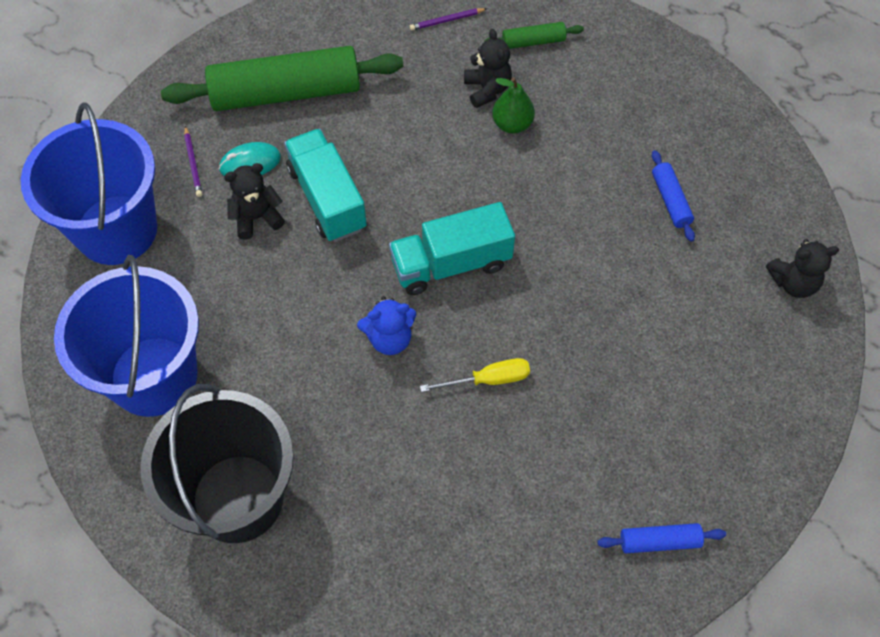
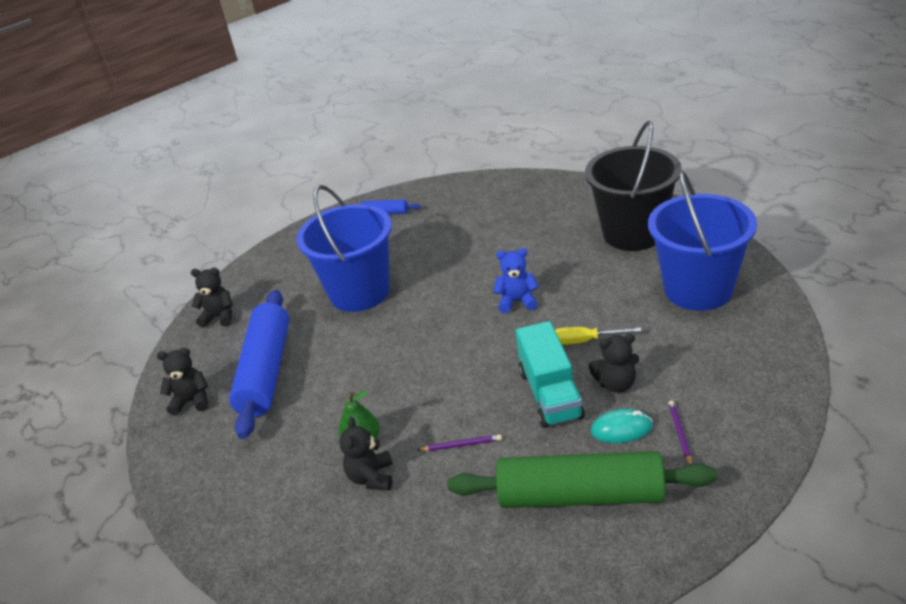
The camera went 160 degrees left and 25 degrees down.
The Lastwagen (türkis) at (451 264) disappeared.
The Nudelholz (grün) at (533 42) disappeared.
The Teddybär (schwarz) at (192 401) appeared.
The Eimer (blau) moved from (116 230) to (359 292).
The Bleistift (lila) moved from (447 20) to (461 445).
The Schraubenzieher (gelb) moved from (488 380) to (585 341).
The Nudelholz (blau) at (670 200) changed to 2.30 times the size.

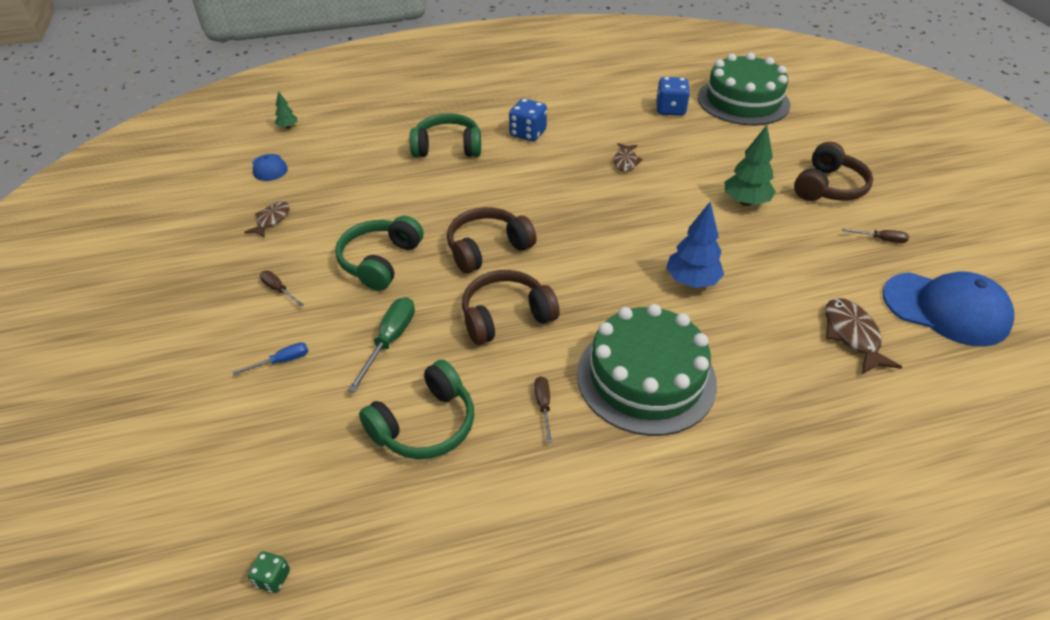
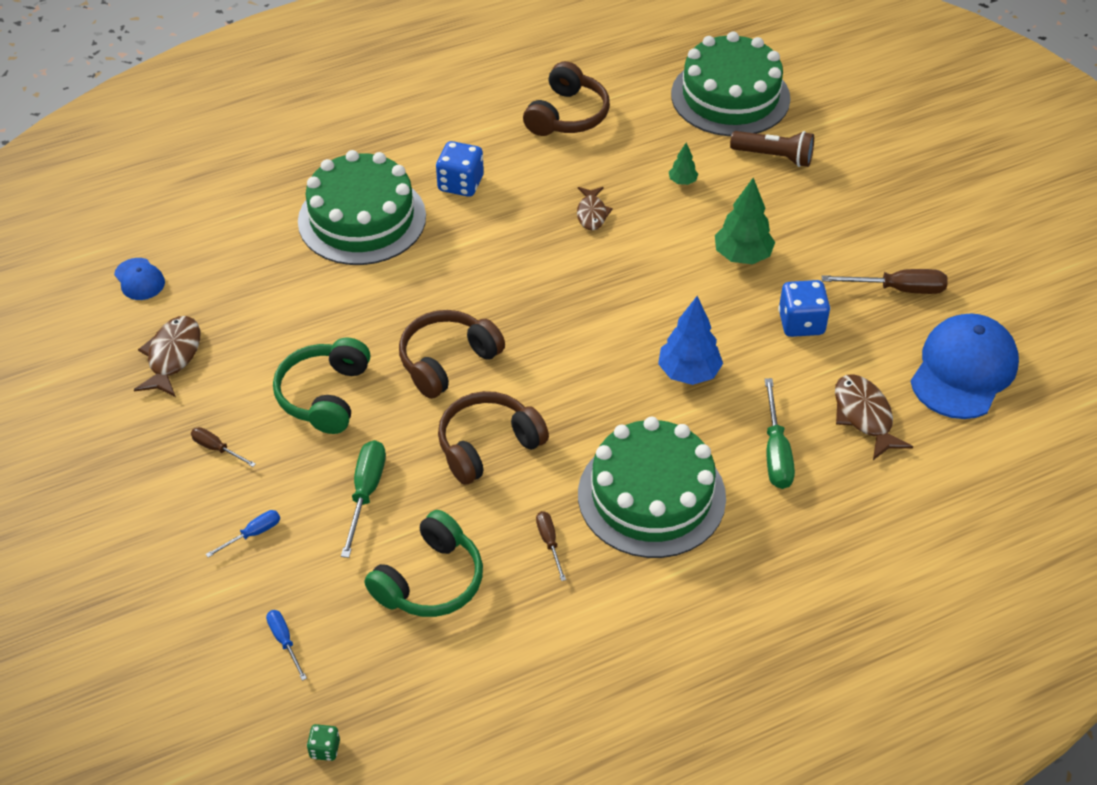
The camera went 10 degrees left and 5 degrees up.
The Schraubenzieher (blau) at (284 641) appeared.
The Taschenlampe (braun) at (774 157) appeared.
The Schraubenzieher (grün) at (775 452) appeared.
The Baum (grün) moved from (288 127) to (682 181).
The Spielwürfel (blau) moved from (670 110) to (801 323).
The Kopfhörer (braun) moved from (828 187) to (567 115).
The Kopfhörer (grün) at (447 147) was replaced by the Kuchen (grün) at (362 219).
The Kappe (blau) at (945 309) turned 75 degrees counterclockwise.
The Fisch (braun) at (272 220) changed to 1.50 times the size.
The Schraubenzieher (braun) at (881 240) changed to 1.71 times the size.

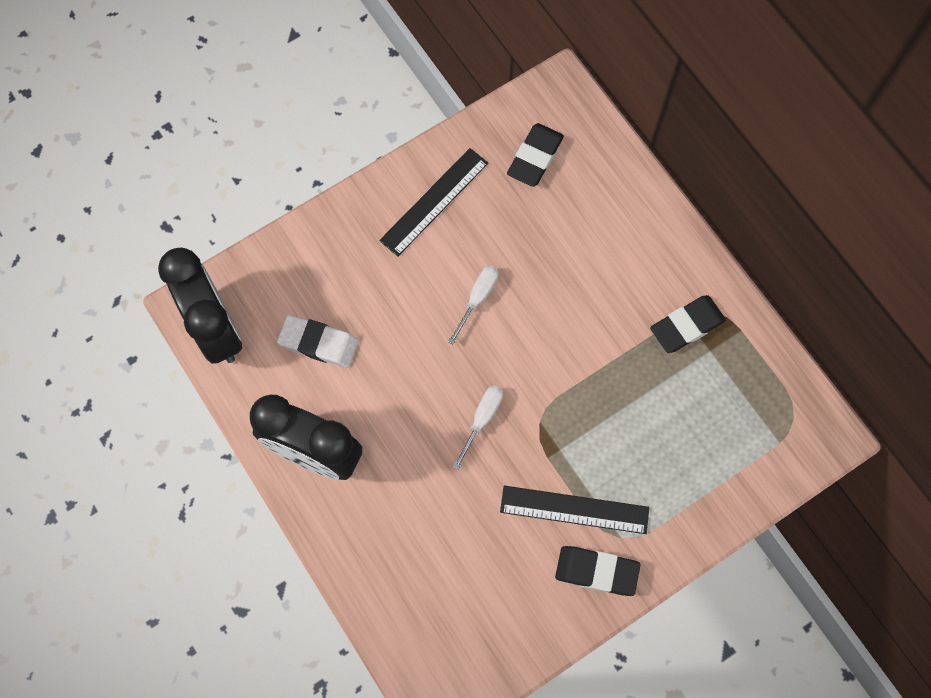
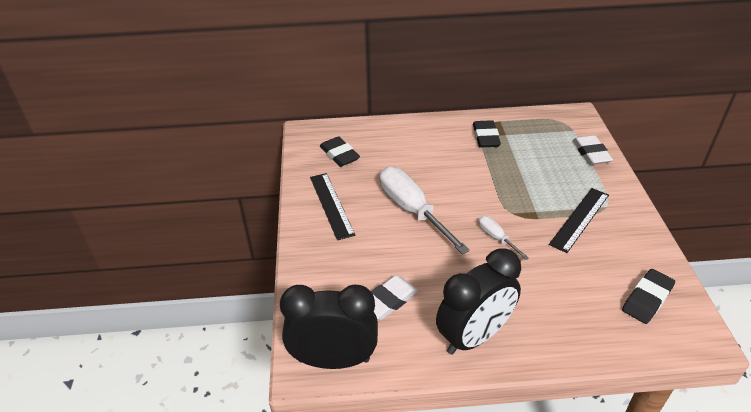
The camera went 60 degrees left and 30 degrees down.
The Radiergummi (weiß) at (591 153) appeared.
The Radiergummi (schwarz) moved from (596 571) to (647 299).
The Schraubenzieher (weiß) at (478 298) changed to 2.10 times the size.

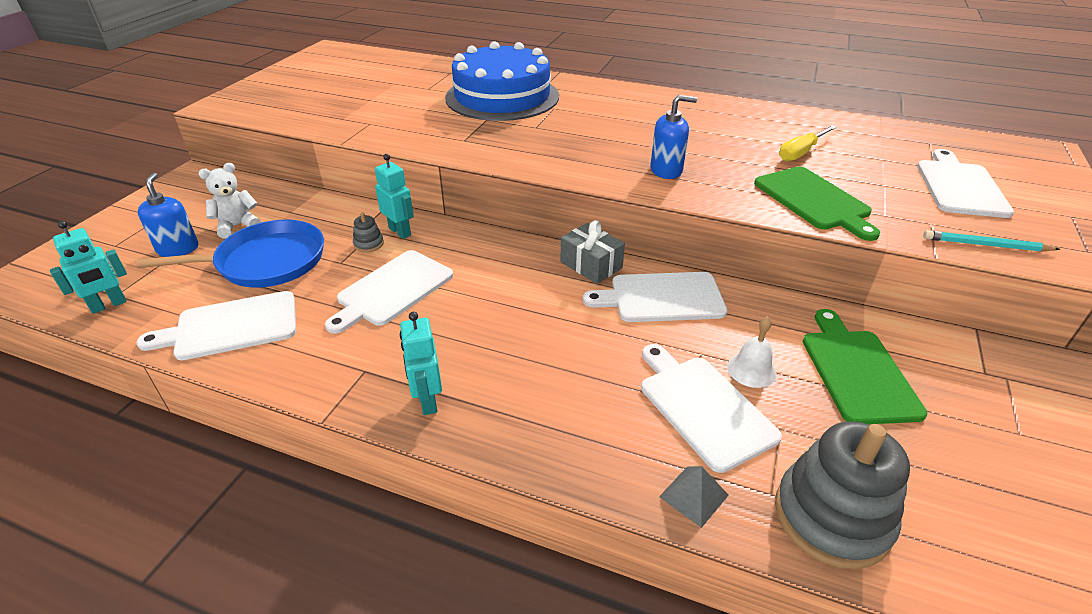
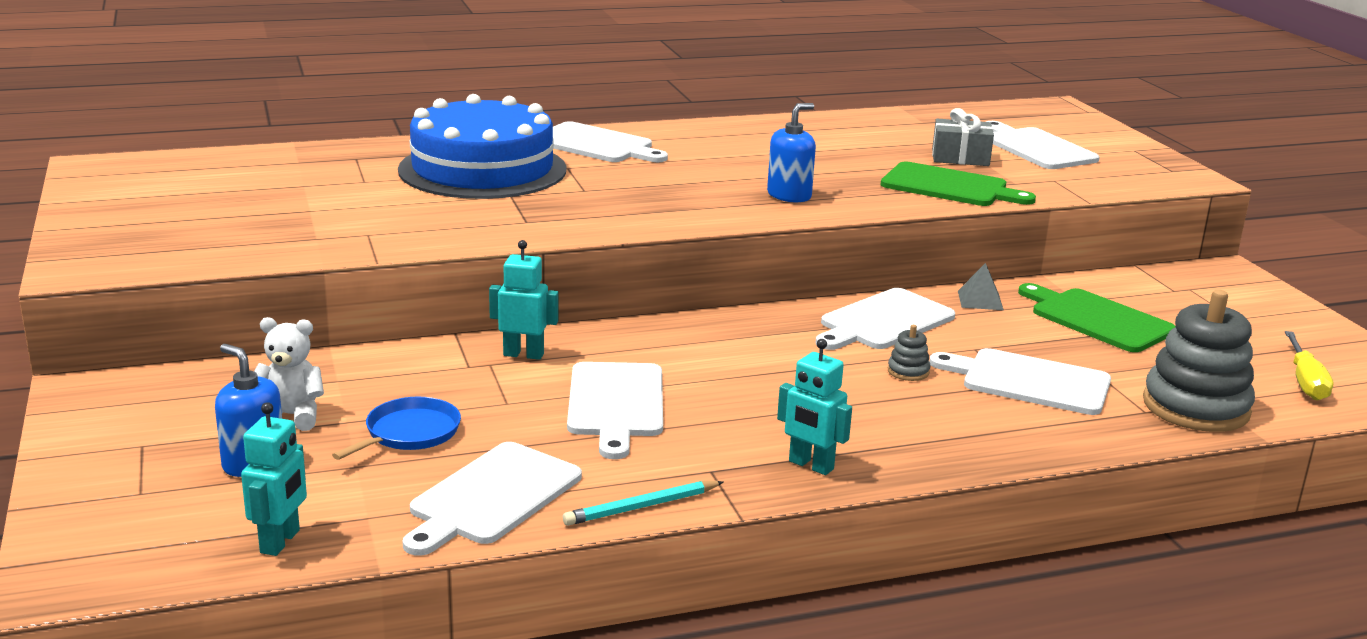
The camera went 40 degrees left and 15 degrees down.
The Glocke (weiß) at (751 370) disappeared.
The Schneidebrett (weiß) at (596 145) appeared.
The Stapelspielzeug (grau) moved from (368 244) to (908 371).
The Geschenk (grau) moved from (591 265) to (960 158).
The Pyramide (grau) moved from (693 495) to (980 300).
The Schraubenzieher (gelb) moved from (801 153) to (1305 381).
The Bleistift (türkis) moved from (985 245) to (641 507).
The Teddybär (weiß) at (237 226) turned 75 degrees clockwise.
The Pfanne (blau) at (266 261) changed to 0.59 times the size.

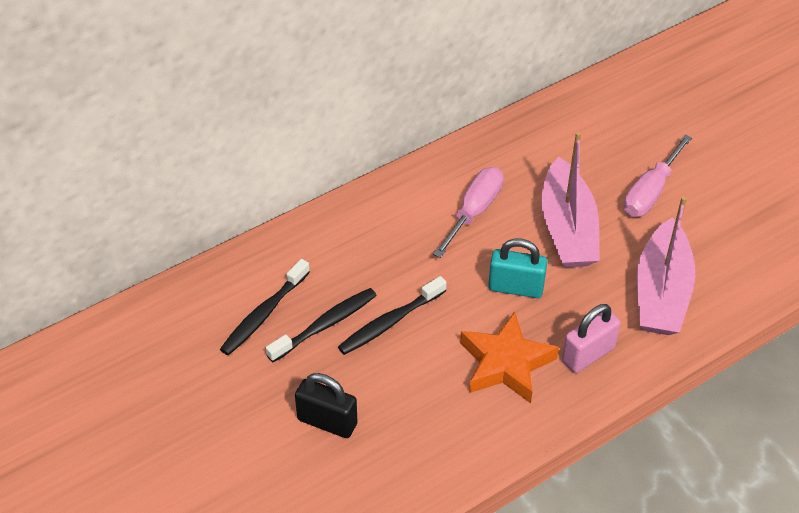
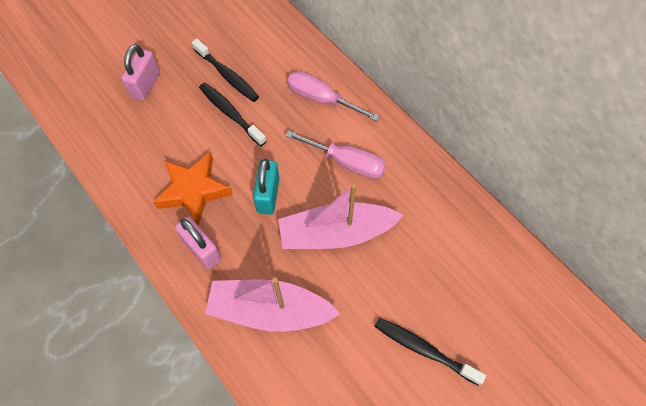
The camera went 85 degrees right and 15 degrees up.
The Zahnbürste (schwarz) moved from (263 314) to (424 349).
The Schraubenzieher (rosa) moved from (650 192) to (321 99).
The Vorhängeschloss (schwarz) at (327 422) became the Vorhängeschloss (rosa) at (146 85).

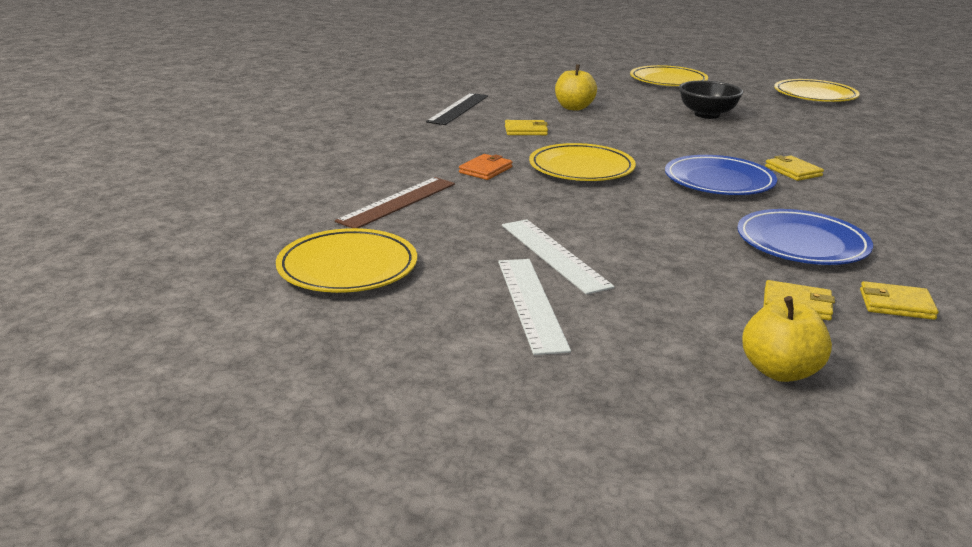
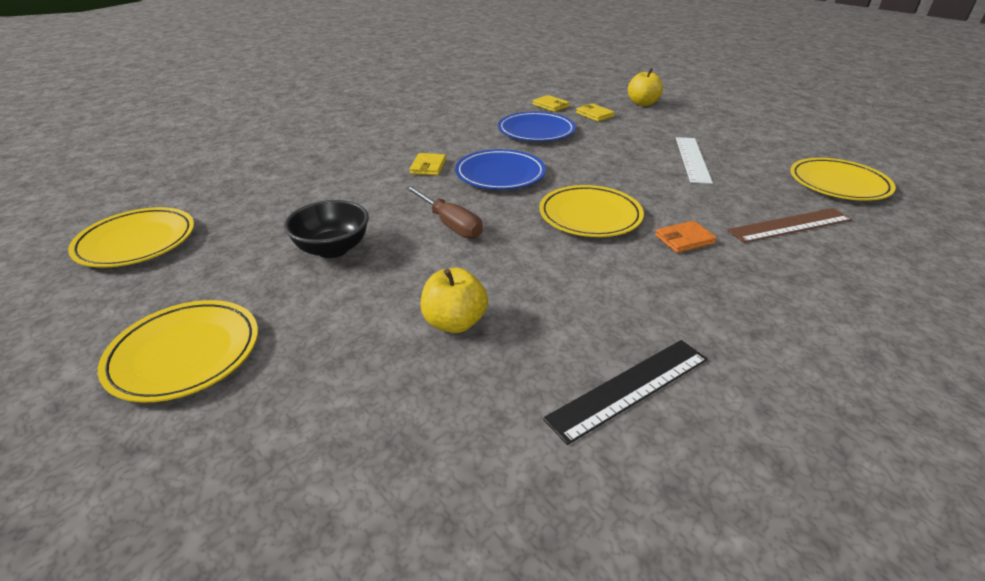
The camera went 145 degrees left and 10 degrees up.
The Lineal (weiß) at (531 303) disappeared.
The Geldbörse (gelb) at (525 130) disappeared.
The Schraubenzieher (braun) at (450 224) appeared.

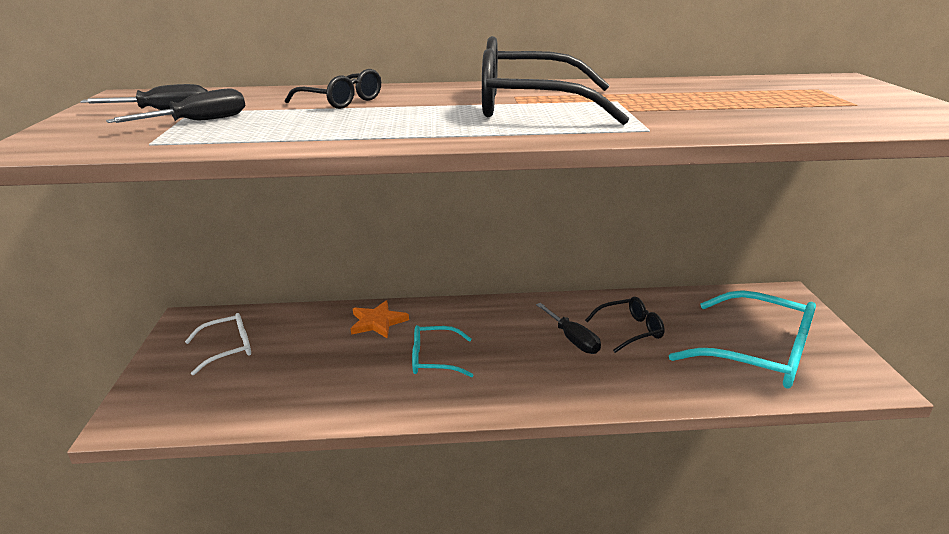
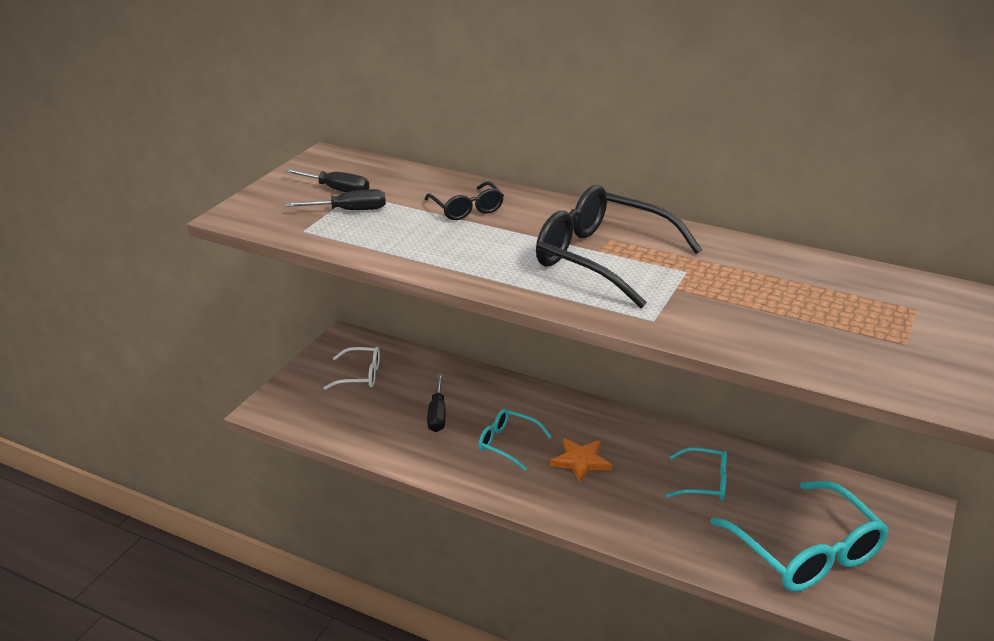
The camera went 30 degrees right and 5 degrees up.
The Stern (orange) moved from (377 322) to (580 461).
The Schraubenzieher (schwarz) moved from (572 339) to (437 414).
The Brille (schwarz) at (630 330) became the Brille (türkis) at (704 482).

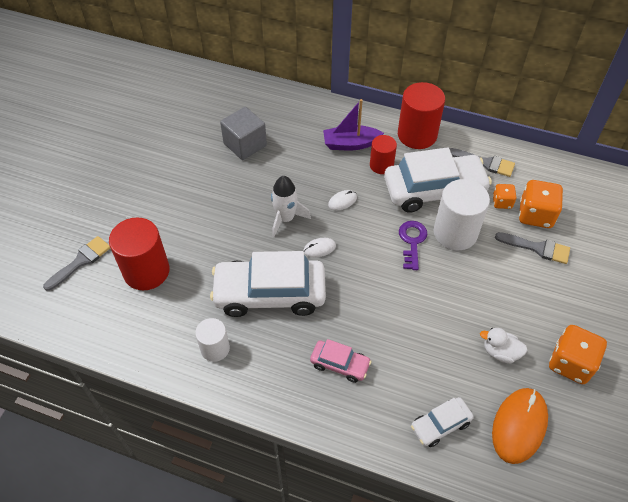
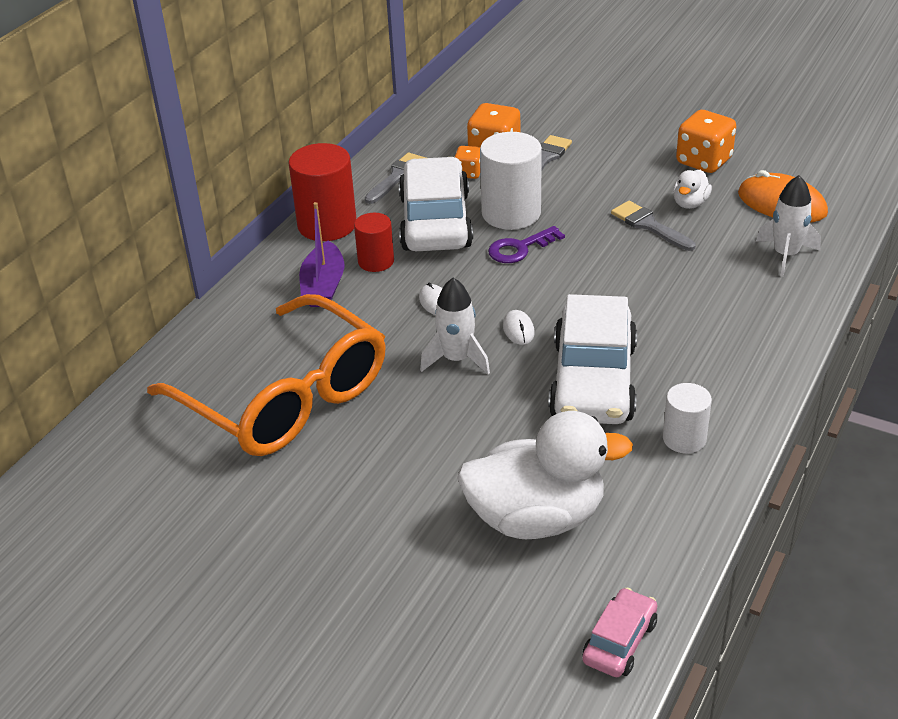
The camera went 80 degrees left and 15 degrees down.
The Pinsel (grau) moved from (81 261) to (649 225).
The Auto (rosa) moved from (340 364) to (619 641).
The Vollzylinder (rot) at (146 271) was replaced by the Ente (weiß) at (536 518).
The Kubus (grau) at (245 144) was replaced by the Brille (orange) at (285 398).
The Auto (weiß) at (440 425) was replaced by the Rakete (weiß) at (785 255).
The Schlüssel (lila) at (412 241) turned 45 degrees counterclockwise.

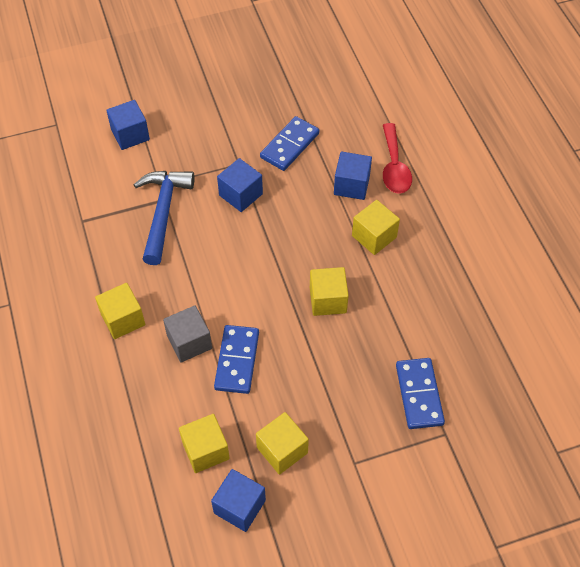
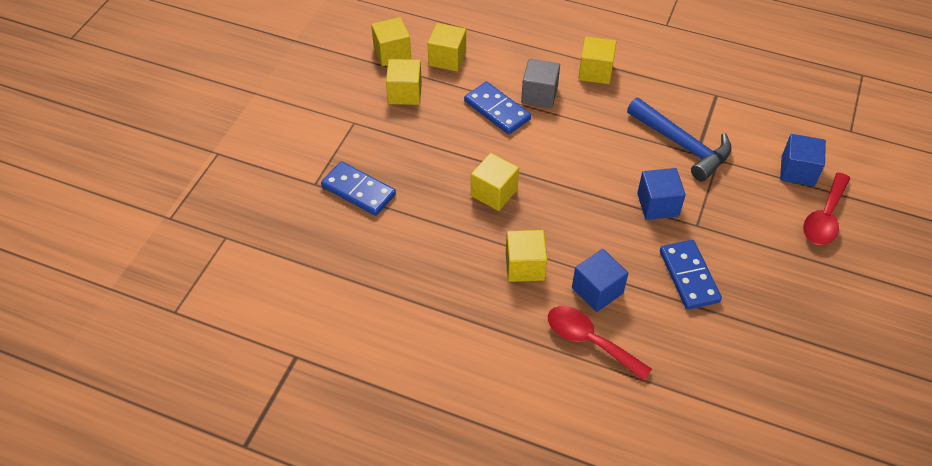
The camera went 130 degrees right and 5 degrees down.
The Löffel (rot) at (824 218) appeared.
The Kubus (blau) at (239 506) became the Kubus (gelb) at (392 53).

